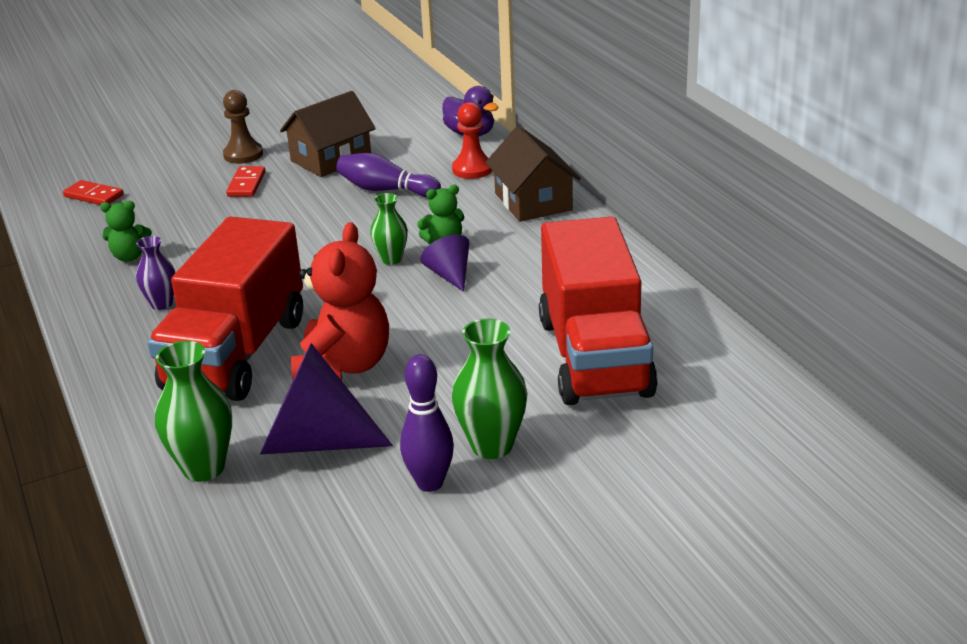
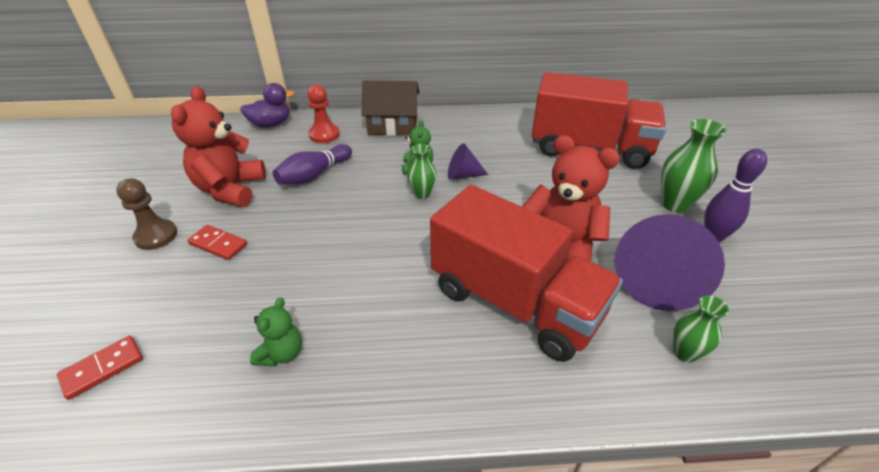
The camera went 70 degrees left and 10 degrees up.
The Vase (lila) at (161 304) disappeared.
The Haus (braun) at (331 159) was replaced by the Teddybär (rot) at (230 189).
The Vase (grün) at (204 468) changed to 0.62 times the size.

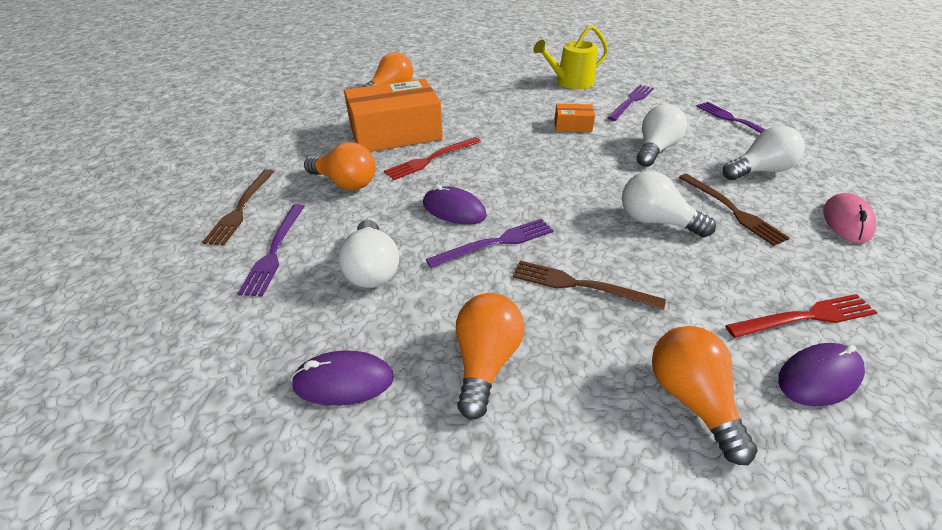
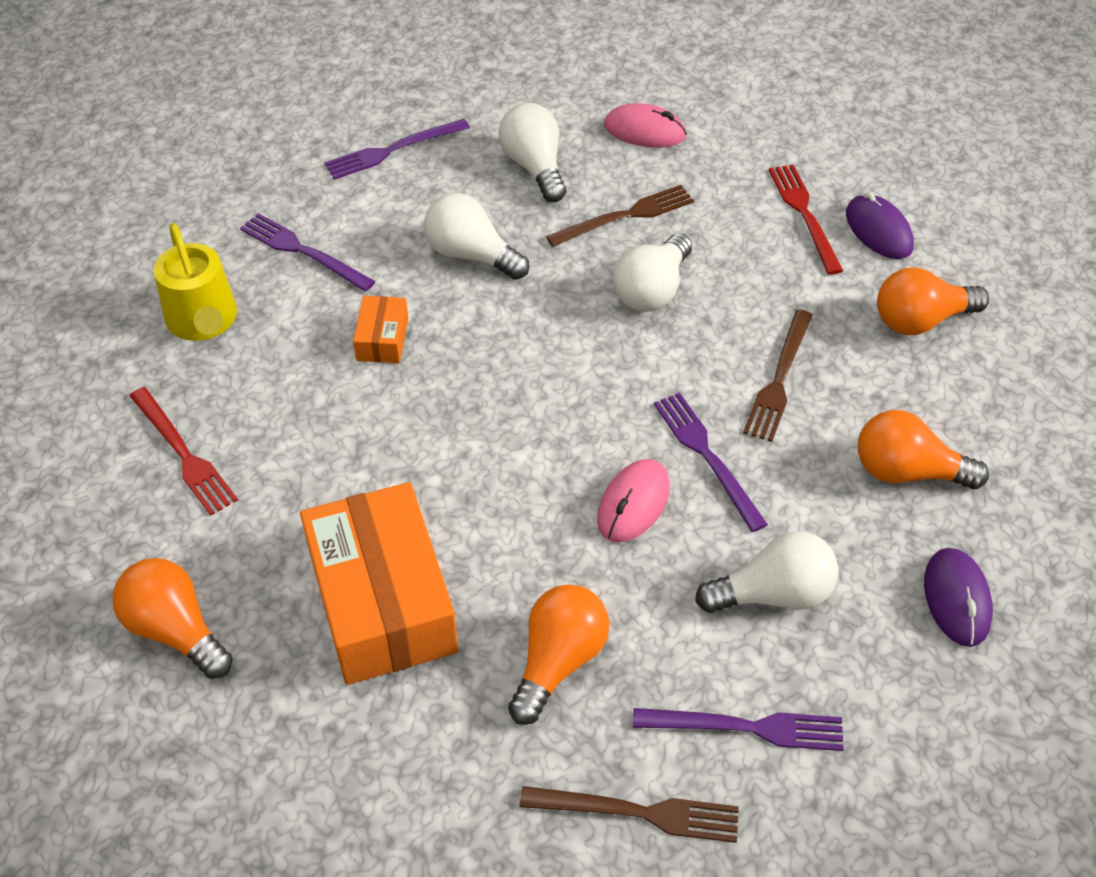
The camera went 90 degrees left and 10 degrees up.
The Gabel (rot) moved from (431 159) to (183 454).
The Computermaus (lila) at (454 210) became the Computermaus (rosa) at (633 503).

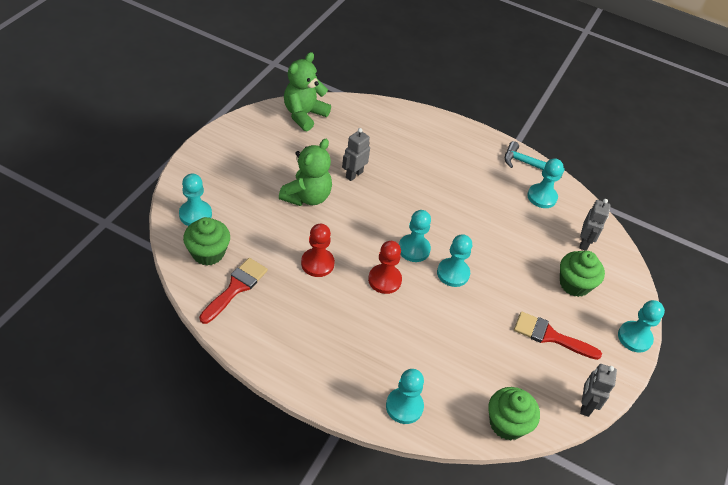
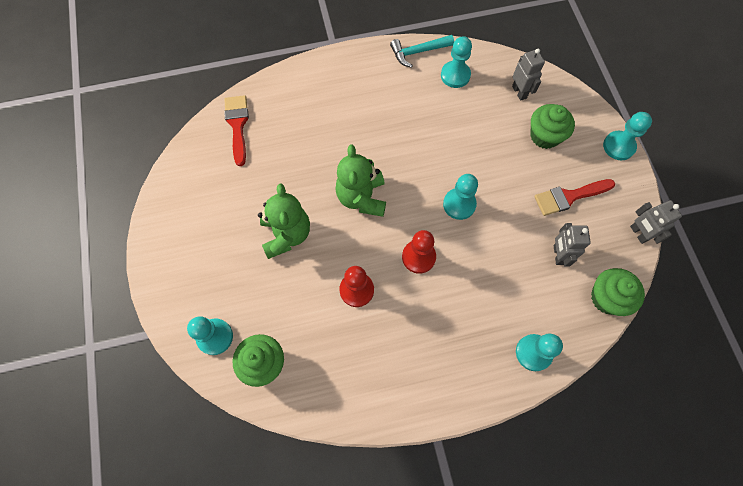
The camera went 35 degrees left and 20 degrees up.
The Bauer (türkis) at (414 249) disappeared.
The Pinsel (rot) moved from (236 288) to (237 125).
The Teddybär (grün) moved from (304 115) to (362 197).
The Roboter (grau) moved from (354 174) to (558 255).

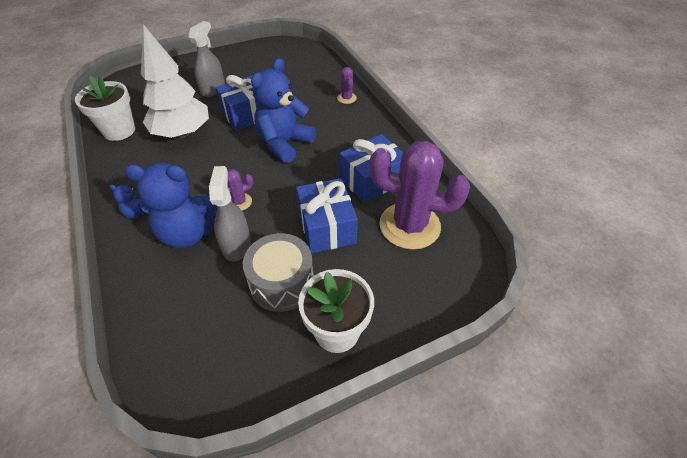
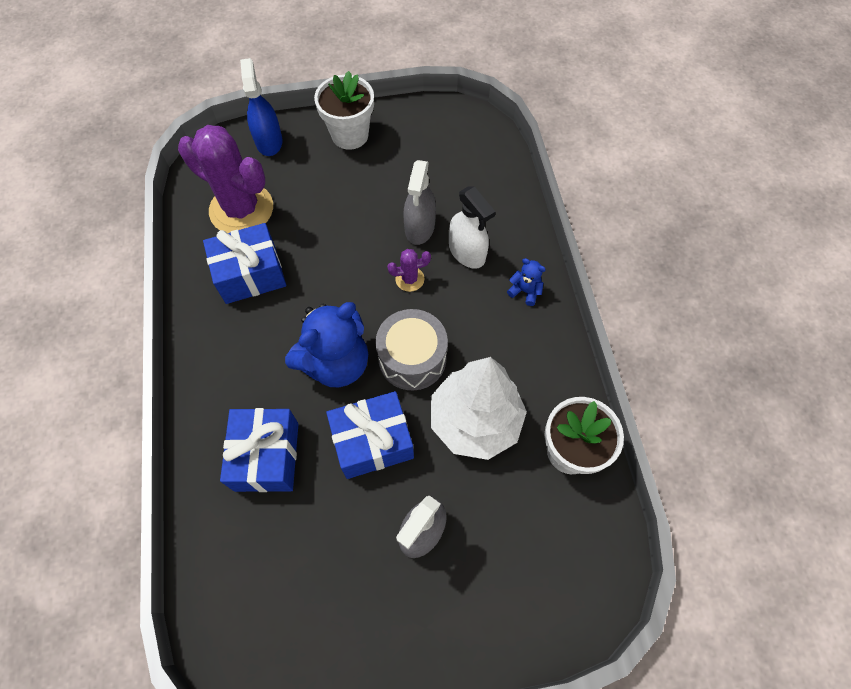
The camera went 165 degrees left and 15 degrees up.
The Kaktus (lila) at (346 98) disappeared.
The Sprühflasche (blau) at (269 141) appeared.
The Trommel (grau) moved from (282 283) to (412 358).
The Geschenk (blau) moved from (327 227) to (266 456).
The Teddybär (blau) at (189 232) was replaced by the Sprühflasche (weiß) at (467 252).

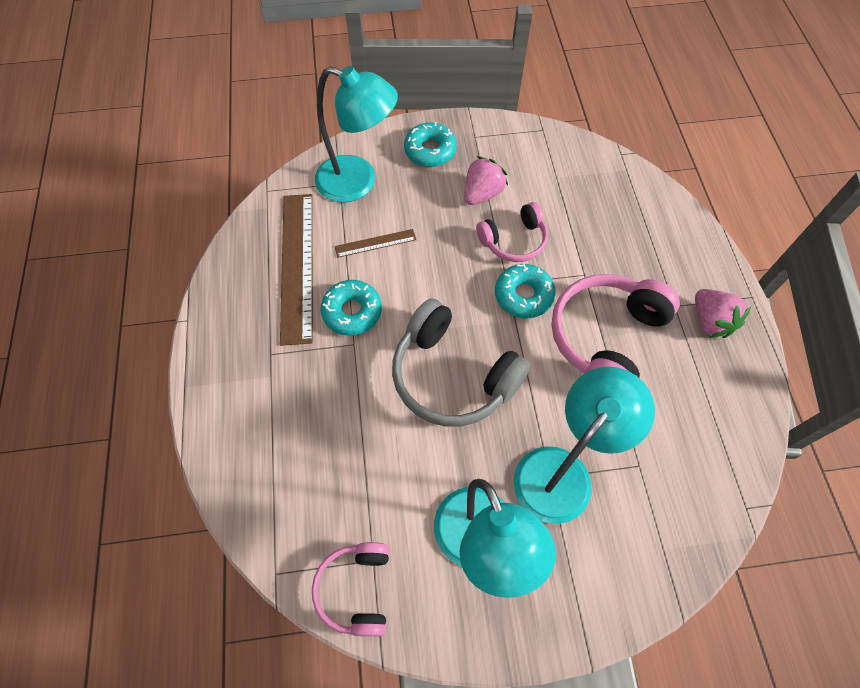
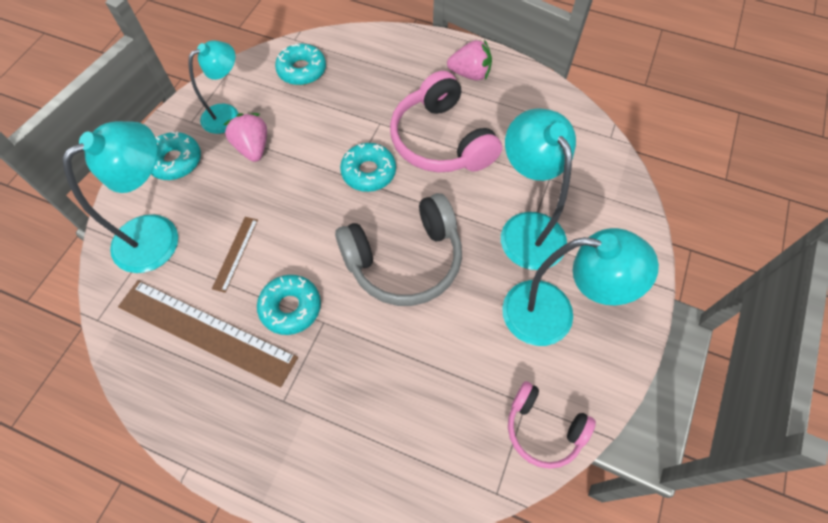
The camera went 60 degrees left and 0 degrees up.
The Kopfhörer (rosa) at (513 241) disappeared.
The Lampe (türkis) at (227 114) appeared.
The Donut (türkis) at (302 70) appeared.

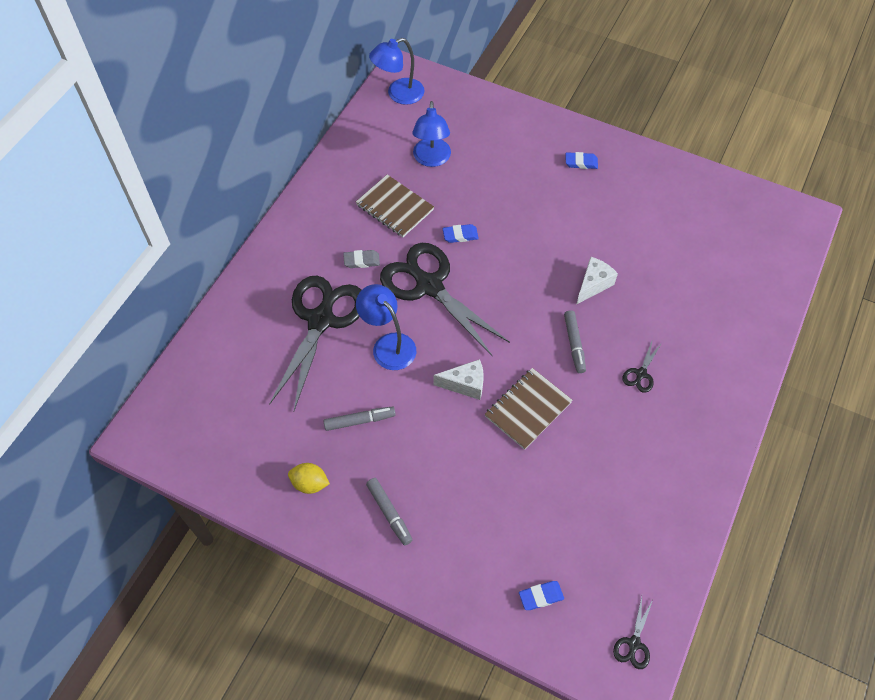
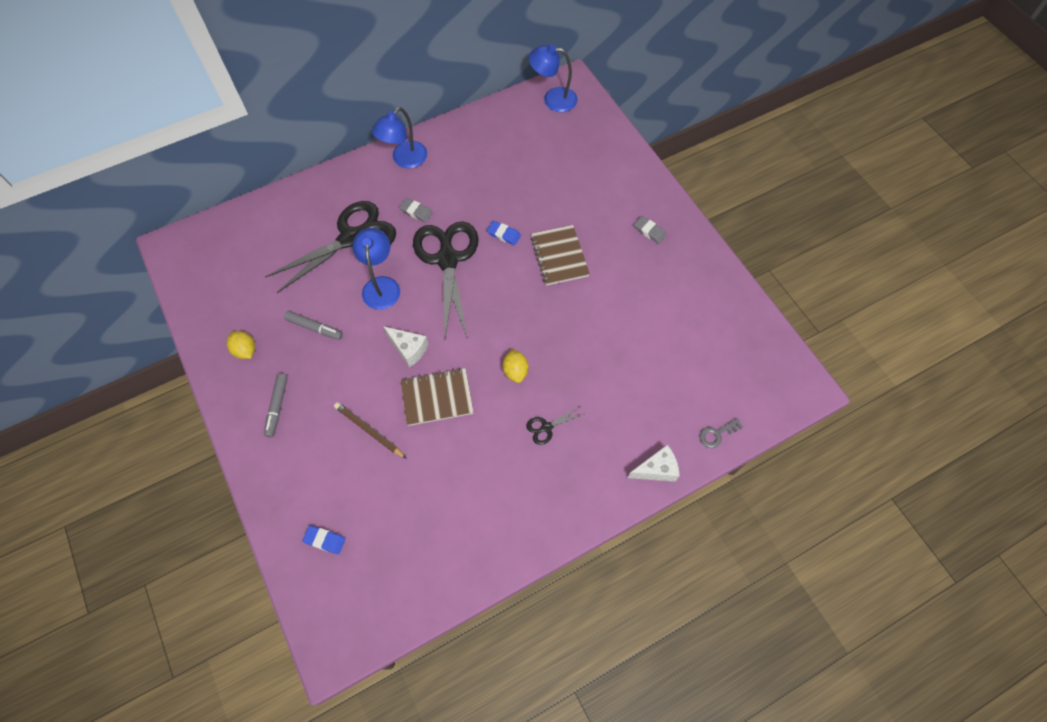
The camera went 35 degrees right and 5 degrees up.
The Schere (schwarz) at (634 643) disappeared.
The Bleistift (braun) at (369 430) appeared.
The Schlüssel (grau) at (716 434) appeared.
The Notizbuch (braun) moved from (395 207) to (559 256).
The Lampe (blau) moved from (431 159) to (404 160).
The Käse (weiß) moved from (593 284) to (656 469).
The Filzstift (grau) at (574 344) was replaced by the Zitrone (gelb) at (515 371).
The Radiergummi (blau) at (581 162) became the Radiergummi (grau) at (649 231).

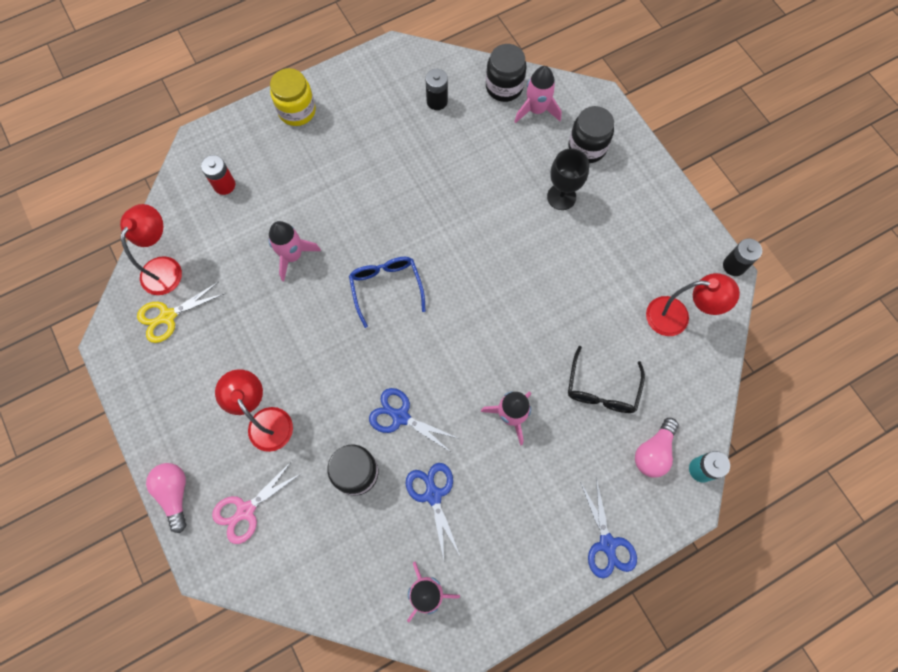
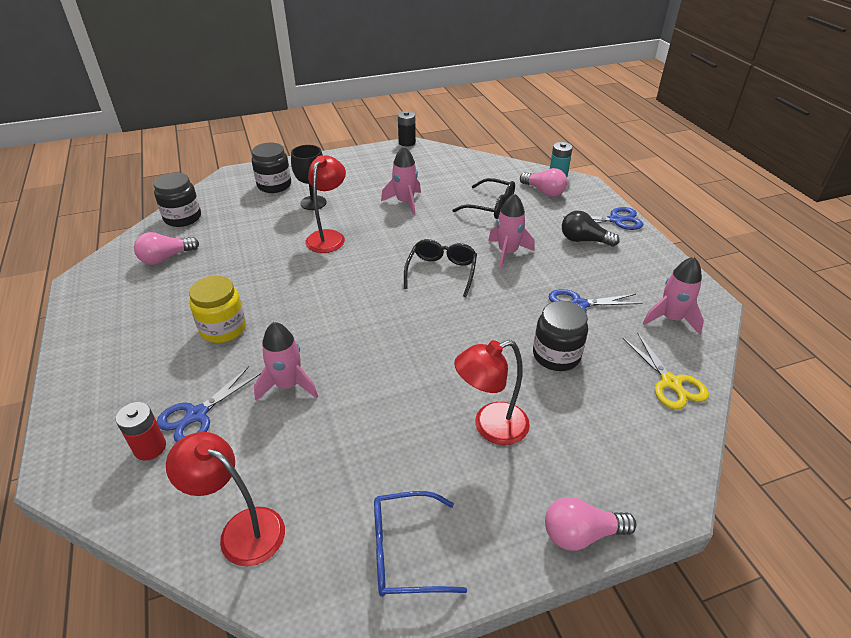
The camera went 80 degrees left and 30 degrees down.
The Schere (rosa) at (246 510) disappeared.
The Brille (schwarz) at (441 272) appeared.
The Glühbirne (schwarz) at (584 240) appeared.
The Schere (gelb) moved from (168 316) to (670 383).
The Einmachglas (gelb) moved from (297 111) to (223 329).
The Brille (blau) moved from (386 287) to (404 552).
The Schere (blau) moved from (400 417) to (197 415).
The Rakete (rosa) moved from (536 110) to (405 202).
The Lampe (rot) moved from (677 317) to (328 237).
The Batterie (schwarz) at (437 101) was replaced by the Glühbirne (rosa) at (166 258).

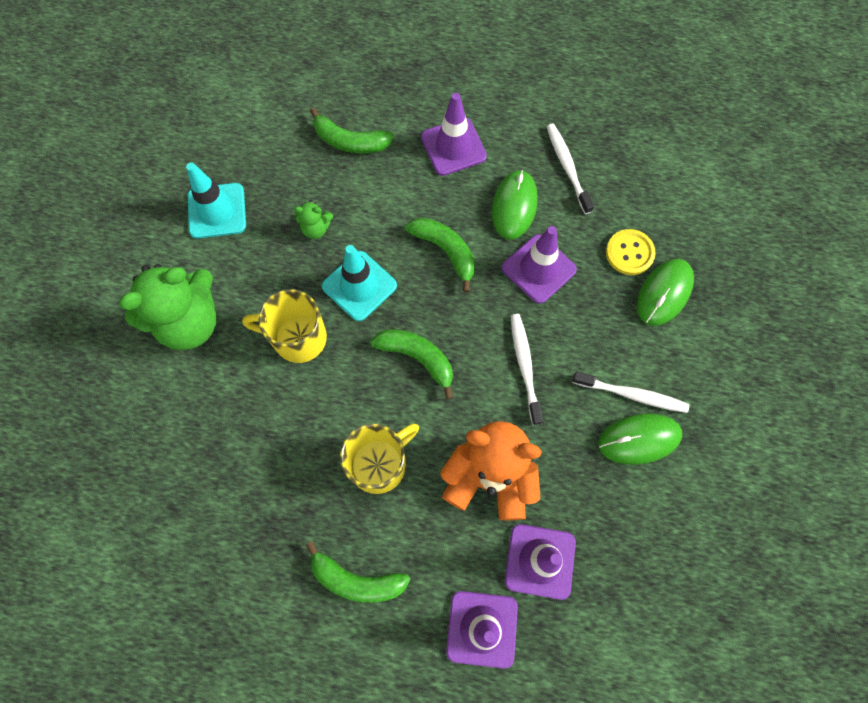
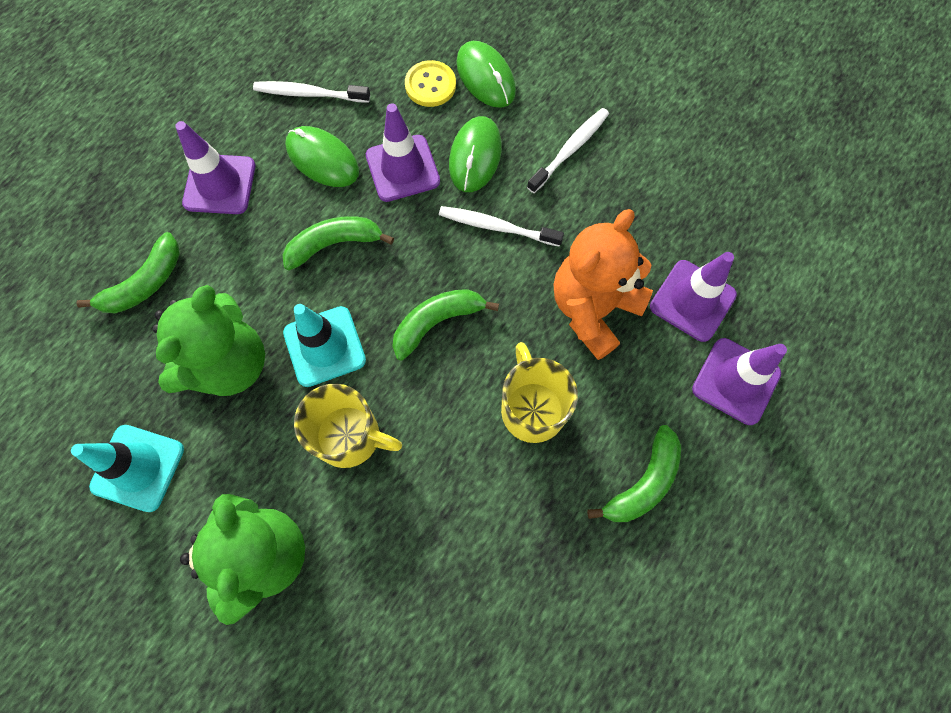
The camera went 65 degrees left and 0 degrees up.
The Computermaus (grün) moved from (639 439) to (475 156).
The Tasse (gelb) at (298 338) turned 105 degrees counterclockwise.
The Teddybär (grün) at (316 228) changed to 2.26 times the size.

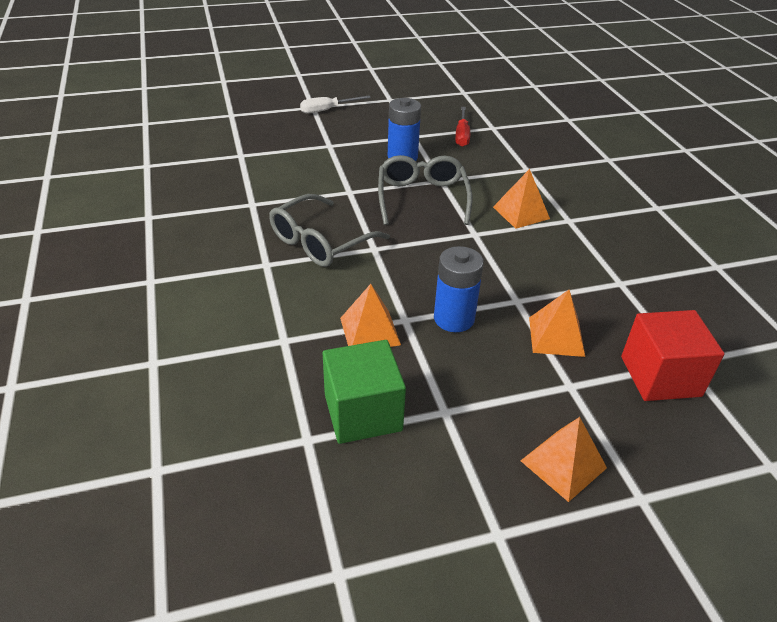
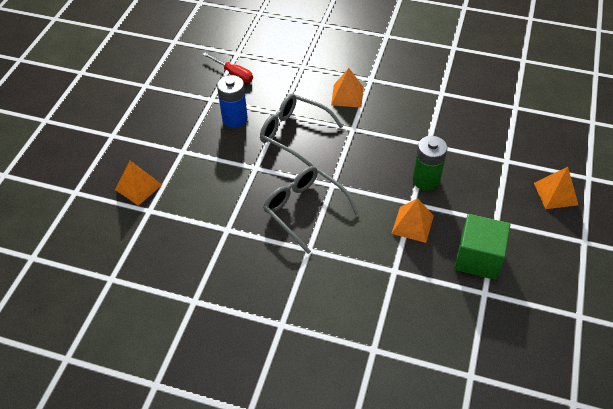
The camera went 55 degrees left and 10 degrees up.
The Schraubenzieher (weiß) at (327 110) disappeared.
The Kubus (rot) at (660 376) disappeared.
The Pyramide (orange) moved from (556 336) to (138 187).
The Batterie (blau) at (454 318) became the Batterie (grün) at (426 180).
The Brille (grau) at (320 242) turned 150 degrees clockwise.

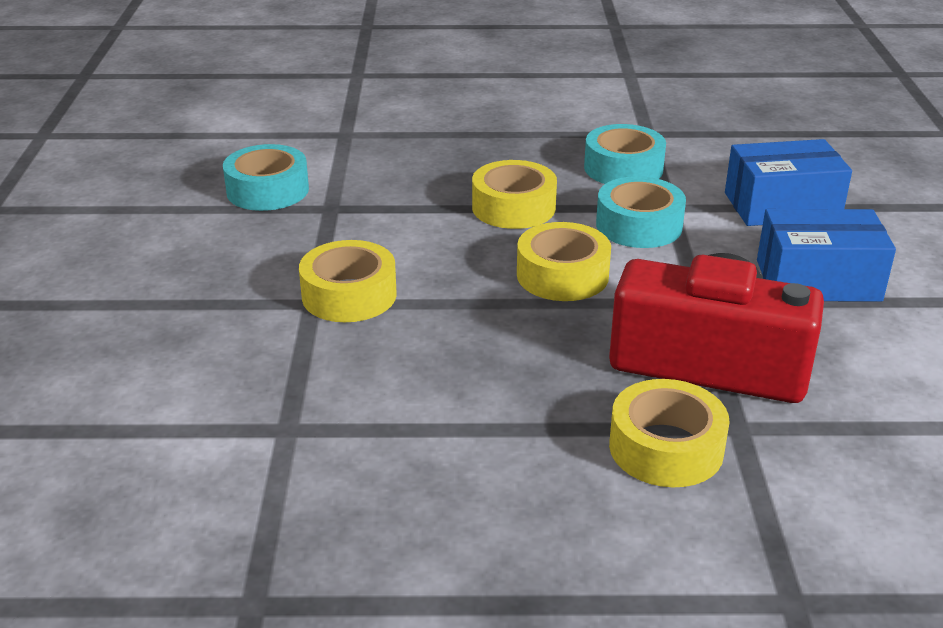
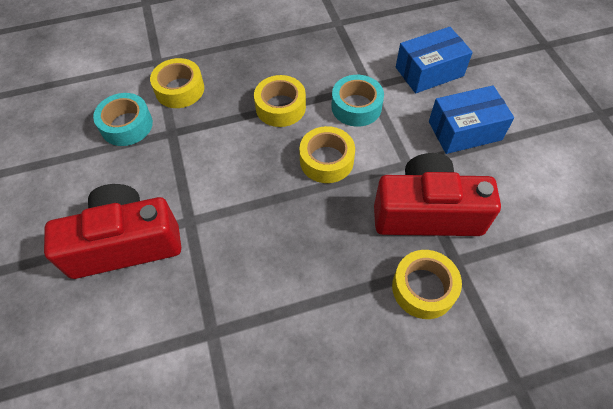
The camera went 15 degrees left and 25 degrees up.
The Klebeband (türkis) at (623 168) disappeared.
The Kamera (rot) at (125 244) appeared.
The Klebeband (gelb) moved from (349 295) to (179 89).

